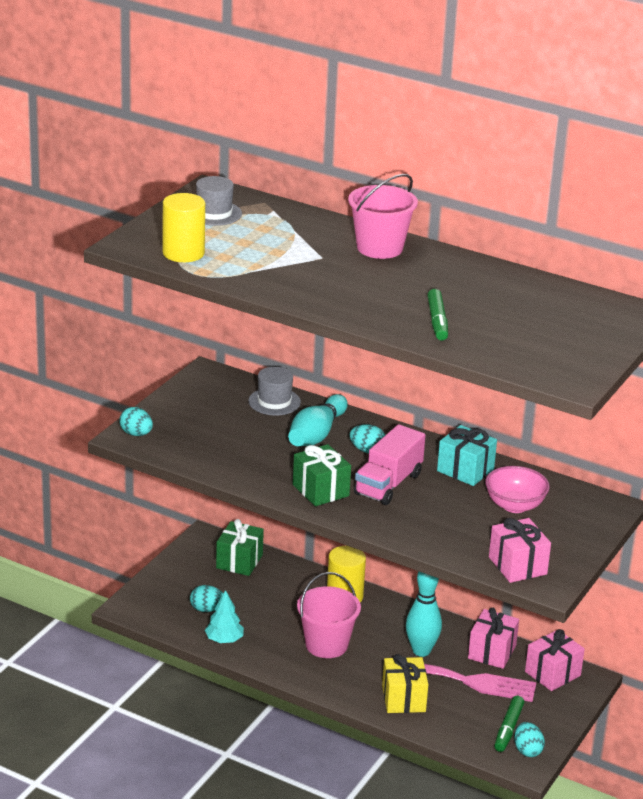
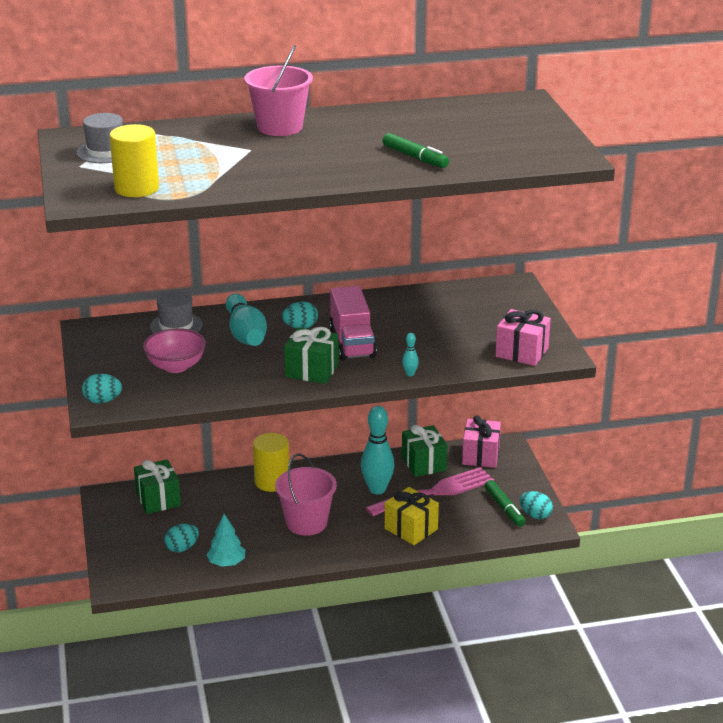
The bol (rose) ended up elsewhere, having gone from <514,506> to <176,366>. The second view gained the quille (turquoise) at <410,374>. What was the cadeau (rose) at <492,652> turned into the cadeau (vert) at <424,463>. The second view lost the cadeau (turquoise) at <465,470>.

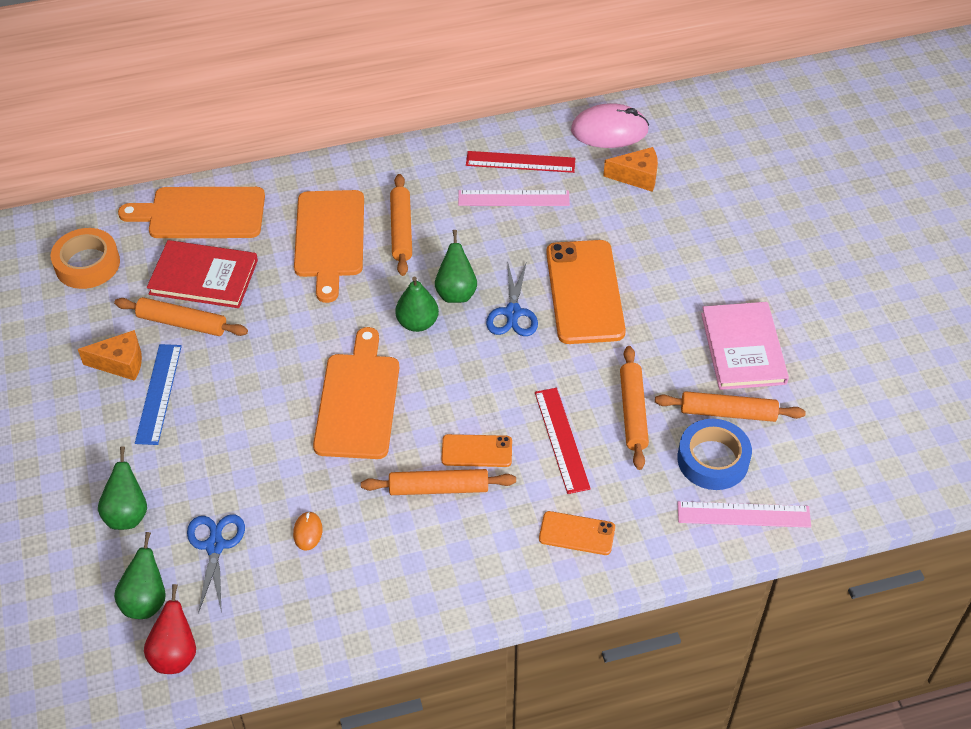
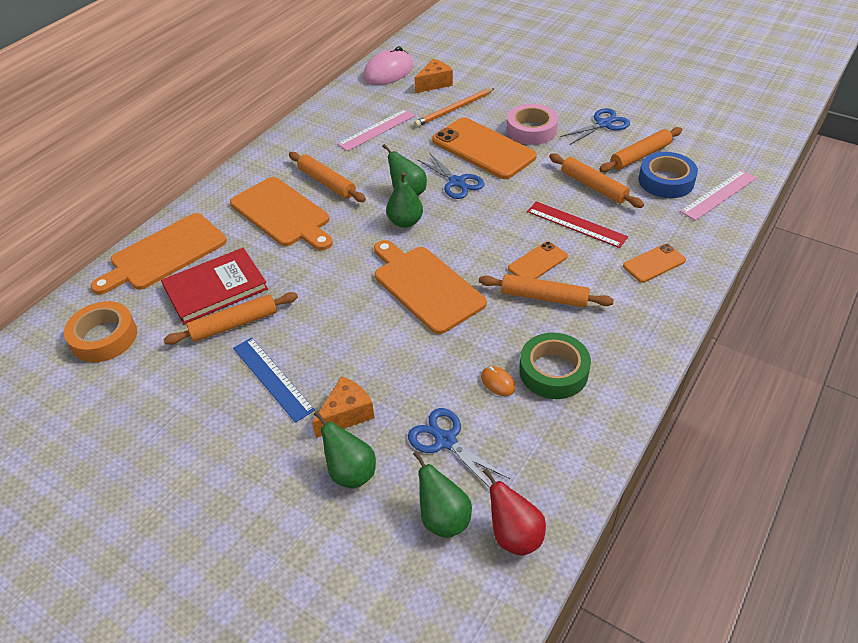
The fromage (orange) ended up elsewhere, having gone from <121,363> to <346,414>. The second view gained the crayon (orange) at <454,109>. The rouleau à pâtisserie (orange) at <438,488> ended up facing another way, 60 degrees clockwise from before. The second view gained the ruban adhésif (rose) at <531,130>. The second view gained the ruban adhésif (vert) at <553,371>. Where the livre (rose) stood at <743,348>, the ciseaux (bleu) came to stand at <603,124>. The second view lost the règle (rouge) at <520,162>.

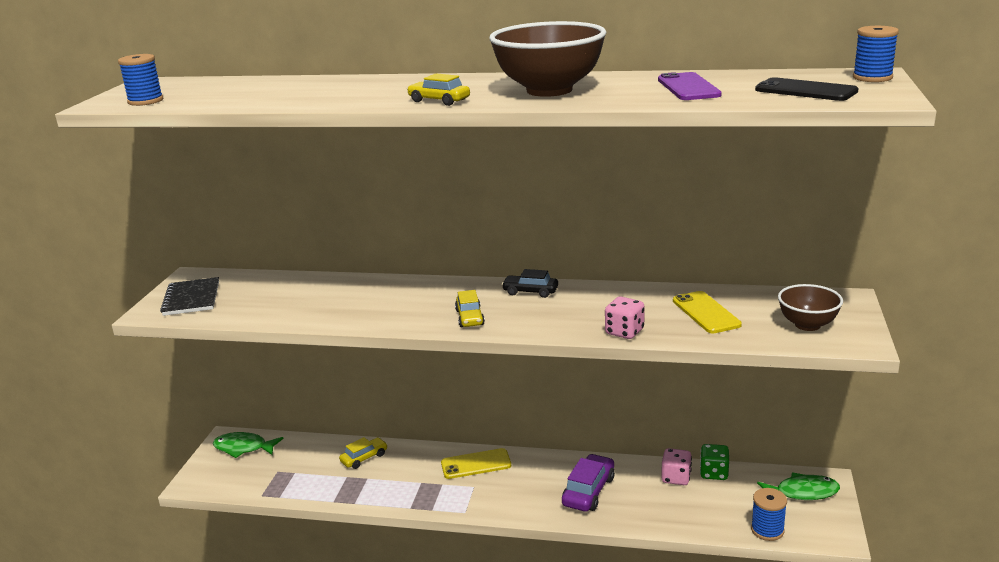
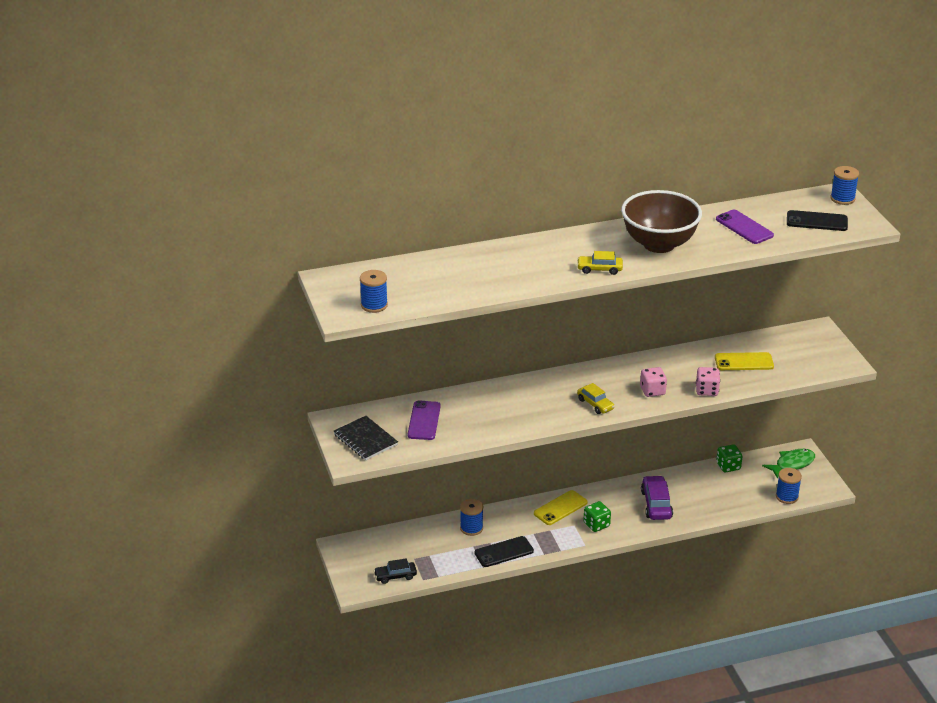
The voiture (noir) ended up elsewhere, having gone from <530,292> to <395,576>. The second view gained the téléphone (violet) at <424,421>. Where the voiture (jaune) stood at <364,458>, the bobine (bleu) came to stand at <471,528>. The second view gained the téléphone (noir) at <504,552>. The second view gained the dé (vert) at <596,525>. The dé (rose) ended up elsewhere, having gone from <676,478> to <652,391>. The téléphone (jaune) at <706,313> ended up facing another way, 45 degrees counterclockwise from before. The second view lost the poisson (vert) at <243,448>. The second view lost the bol (marron) at <807,325>.

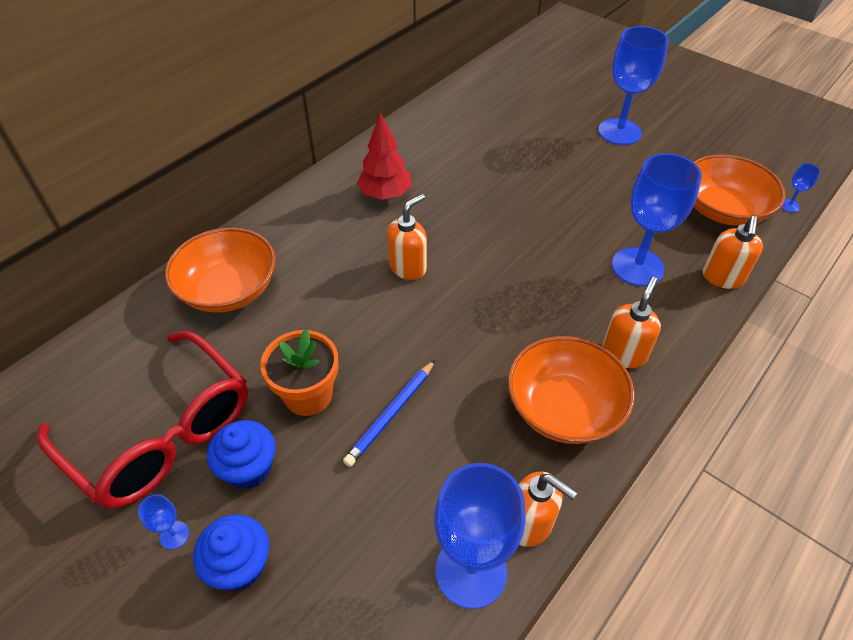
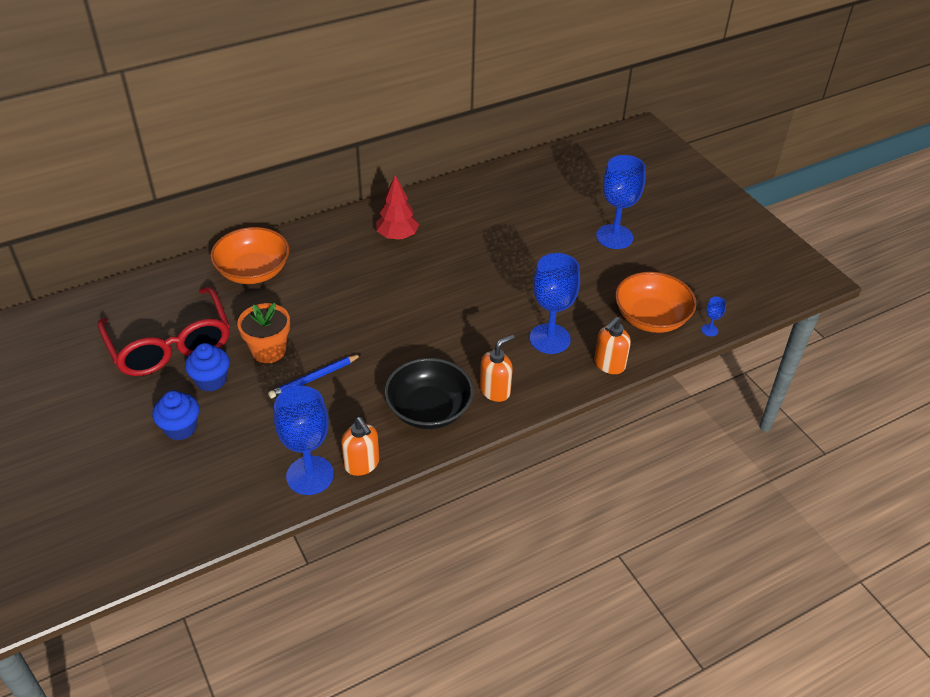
What was the bol (orange) at <563,408> turned into the bol (noir) at <429,409>. The second view lost the verre à pied (bleu) at <174,535>. The second view lost the distributeur de savon (orange) at <408,267>.

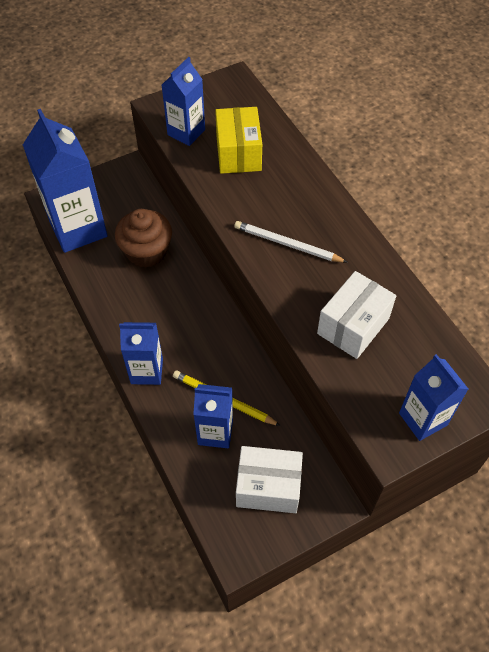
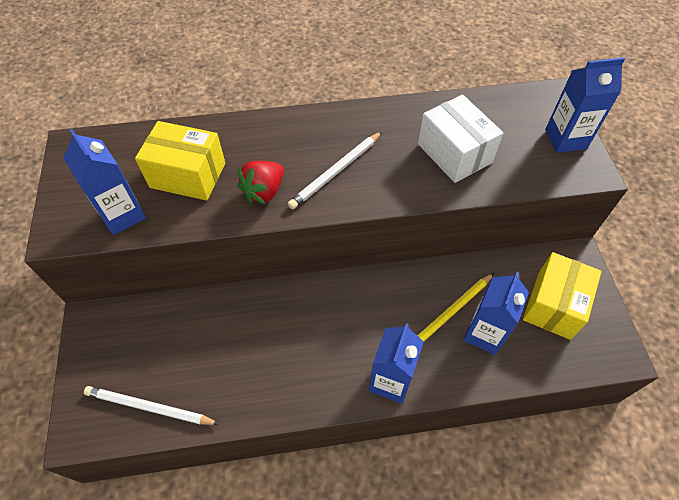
Where the brique de lait (bleu) stood at <78,228>, the crayon (blanc) came to stand at <149,407>. The second view gained the fraise (rouge) at <264,191>. What was the boîte (blanc) at <268,487> turned into the boîte (jaune) at <553,305>. The second view lost the muffin (marron) at <146,251>.

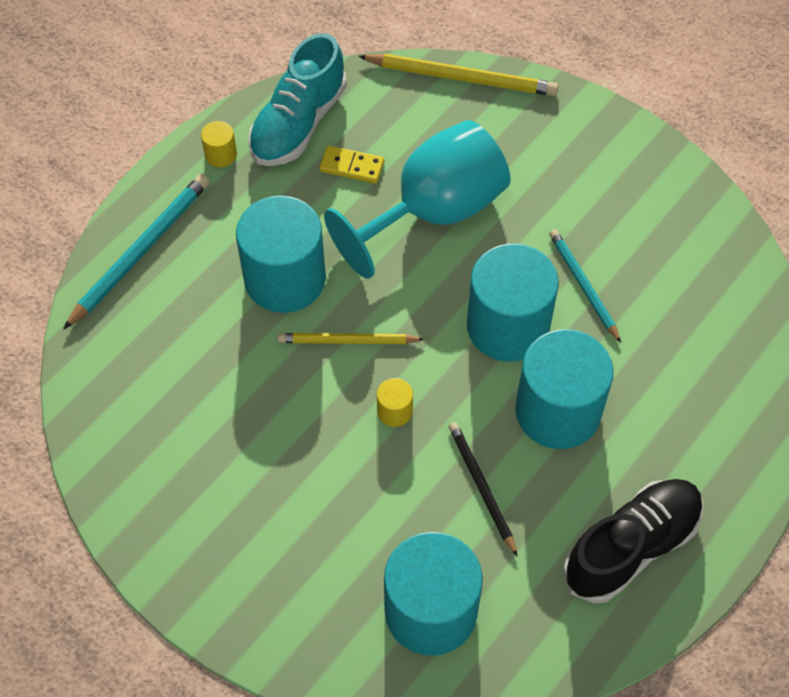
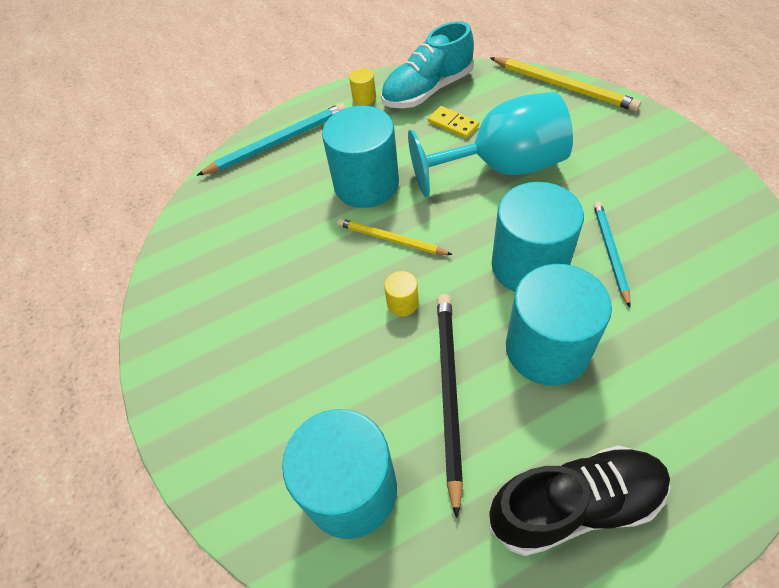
The size of the crayon (noir) at <481,487> changed by a factor of 1.55.

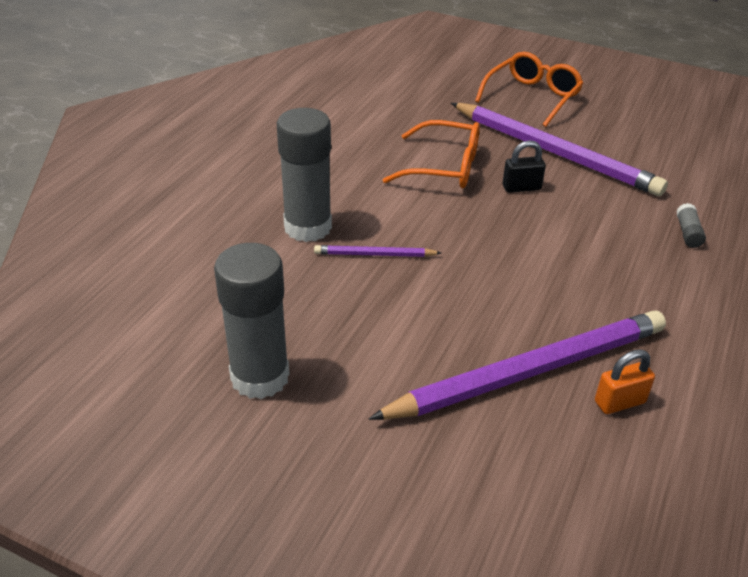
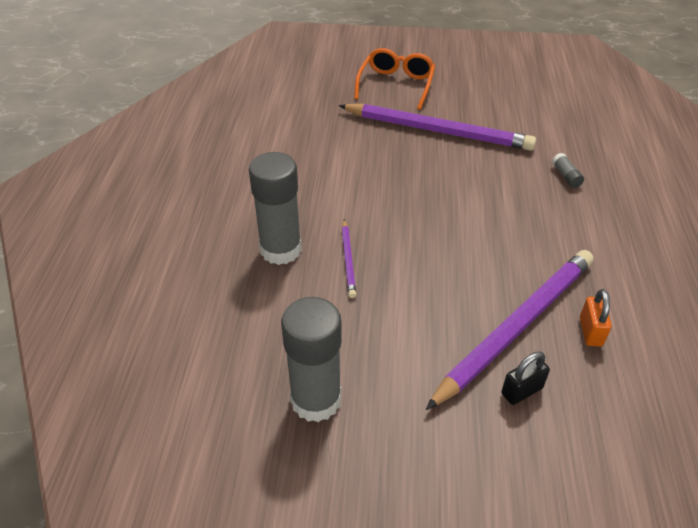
The crayon (violet) at <374,255> ended up facing another way, 75 degrees counterclockwise from before. The cadenas (noir) ended up elsewhere, having gone from <521,188> to <521,391>. The cadenas (orange) at <619,402> ended up facing another way, 45 degrees counterclockwise from before. The second view lost the lunettes (orange) at <444,167>.

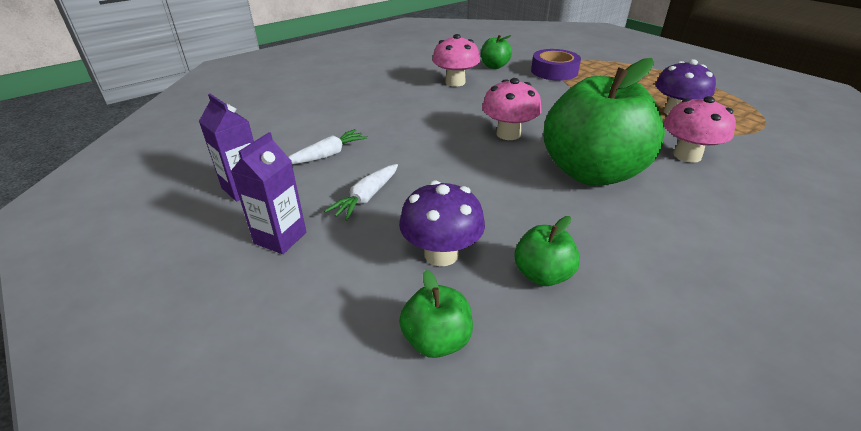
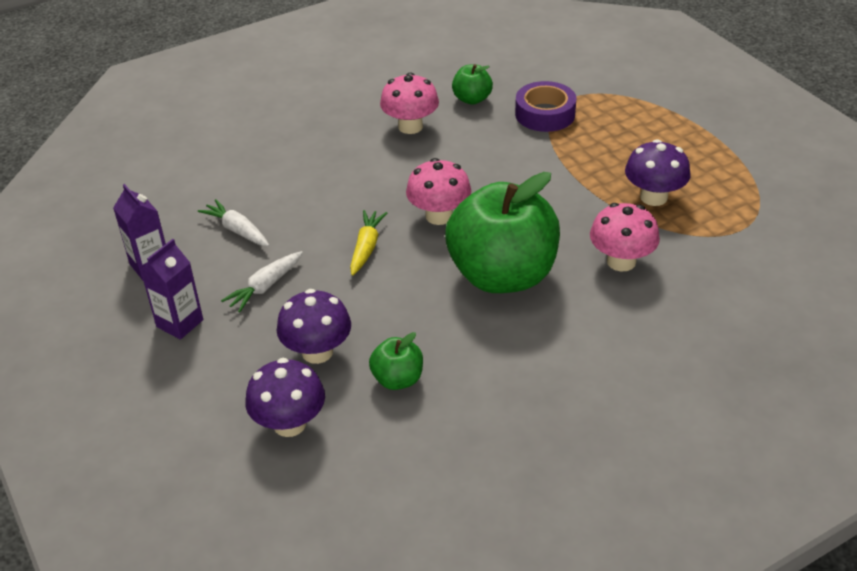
The carotte (blanc) at <328,155> ended up facing another way, 105 degrees counterclockwise from before. Where the pomme (vert) stood at <436,340>, the champignon (violet) came to stand at <289,424>. The second view gained the carotte (jaune) at <366,247>.

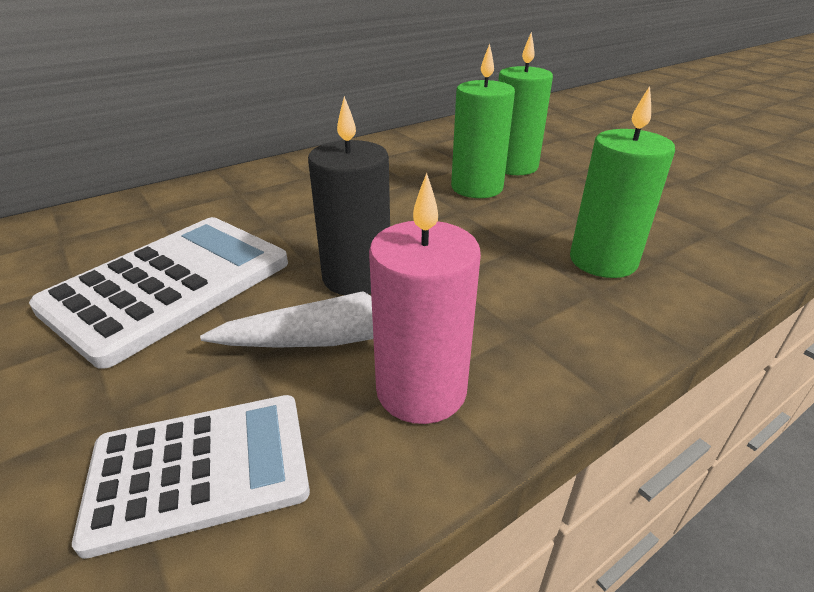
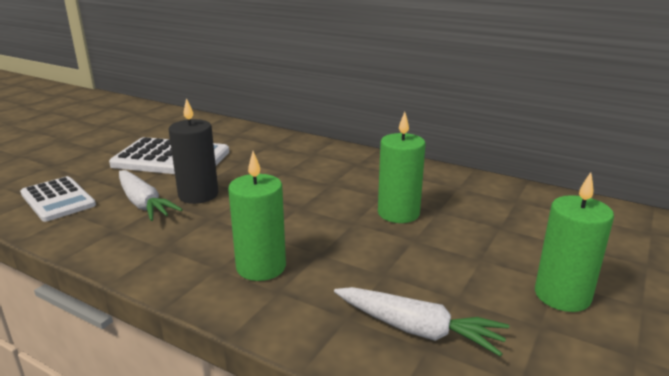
The second view gained the carotte (blanc) at <418,330>. The bougie (vert) ended up elsewhere, having gone from <477,188> to <562,295>. The second view lost the bougie (rose) at <421,390>.

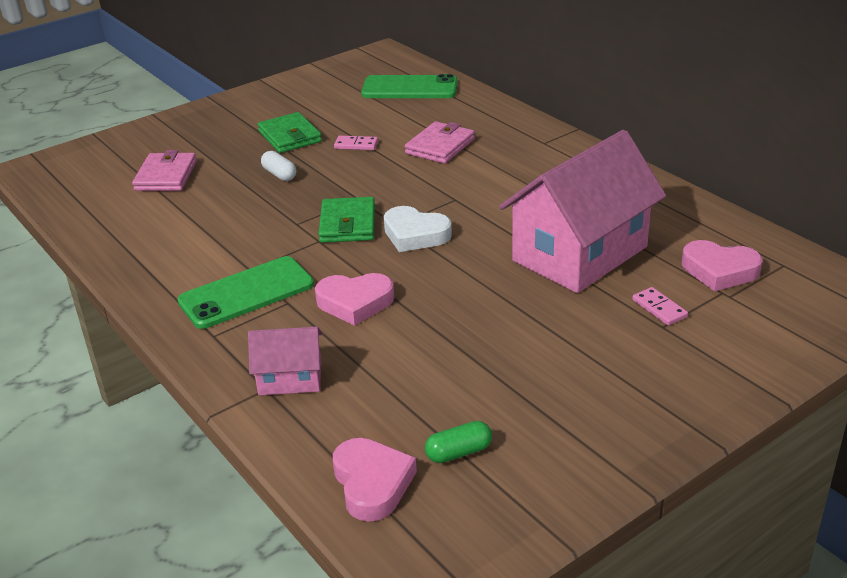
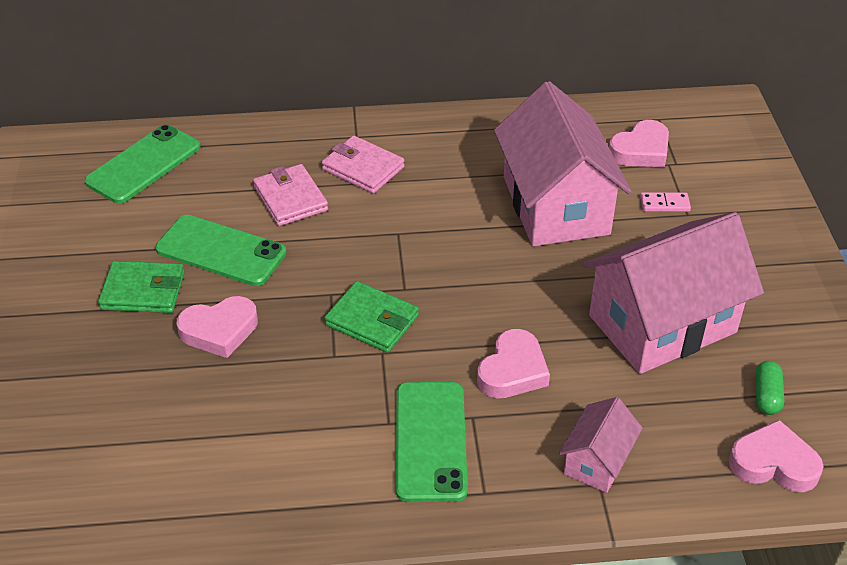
Where the domino (rose) stood at <356,145>, the téléphone (vert) came to stand at <221,251>. Where the gélule (blanc) stood at <279,174>, the cœur (rose) came to stand at <219,330>. The portefeuille (rose) ended up elsewhere, having gone from <166,176> to <363,168>. The second view gained the maison (rose) at <662,324>. The second view lost the cœur (blanc) at <415,234>.

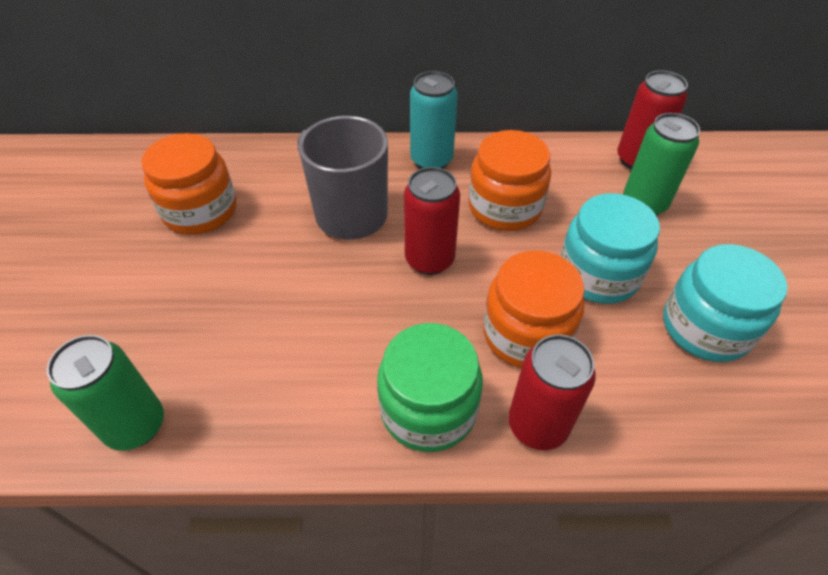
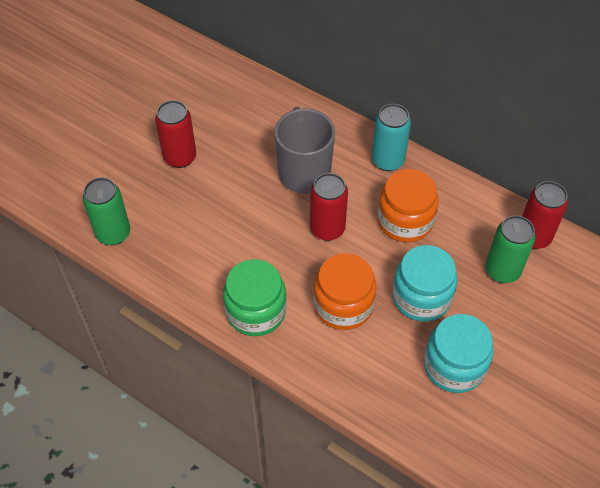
The canette (rouge) ended up elsewhere, having gone from <537,425> to <180,157>. The second view lost the bocal (orange) at <200,210>.

